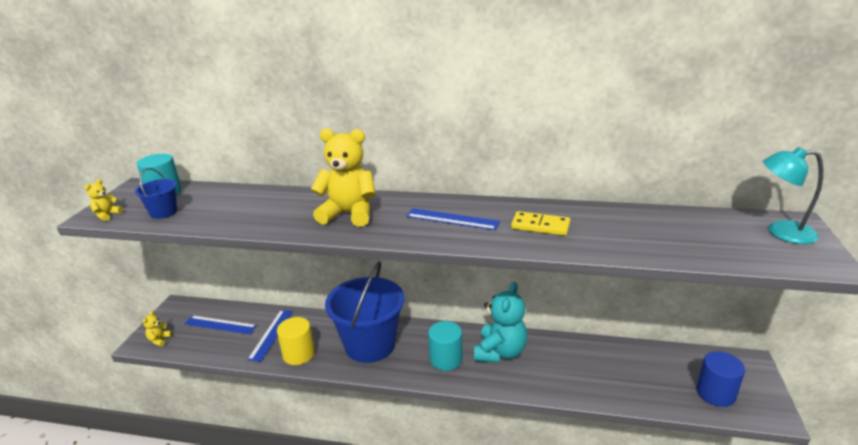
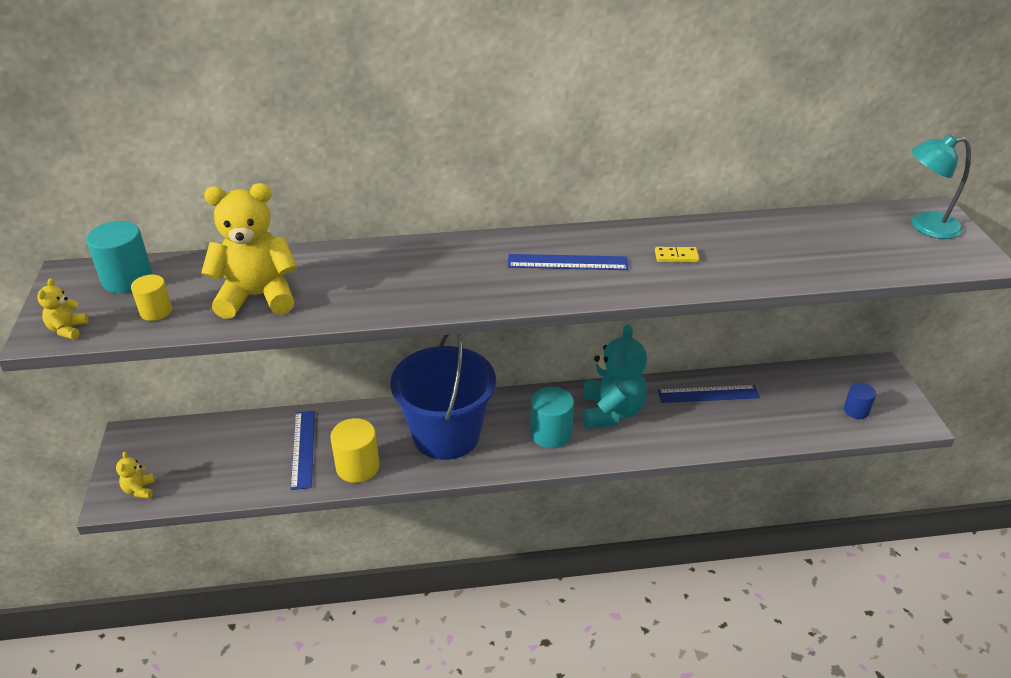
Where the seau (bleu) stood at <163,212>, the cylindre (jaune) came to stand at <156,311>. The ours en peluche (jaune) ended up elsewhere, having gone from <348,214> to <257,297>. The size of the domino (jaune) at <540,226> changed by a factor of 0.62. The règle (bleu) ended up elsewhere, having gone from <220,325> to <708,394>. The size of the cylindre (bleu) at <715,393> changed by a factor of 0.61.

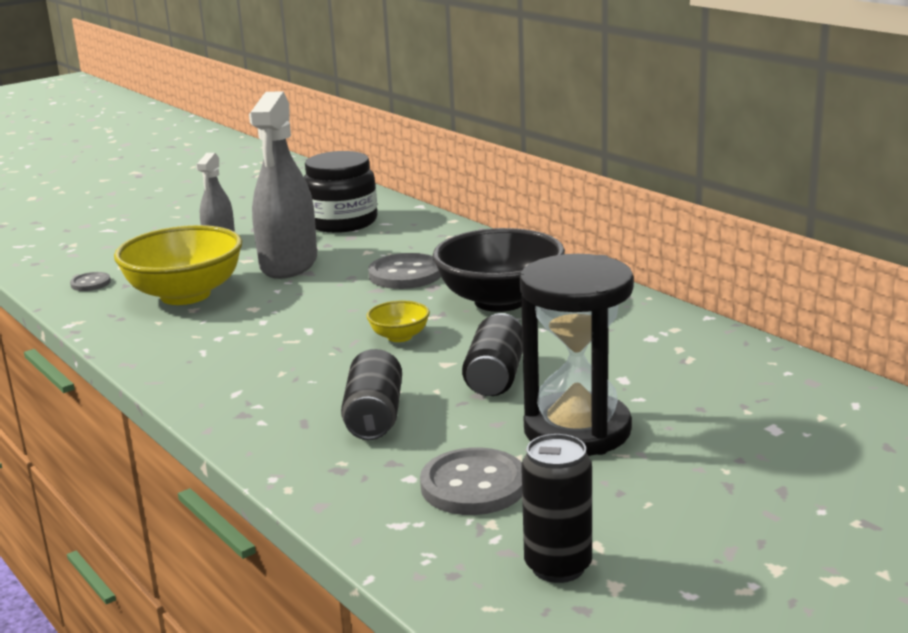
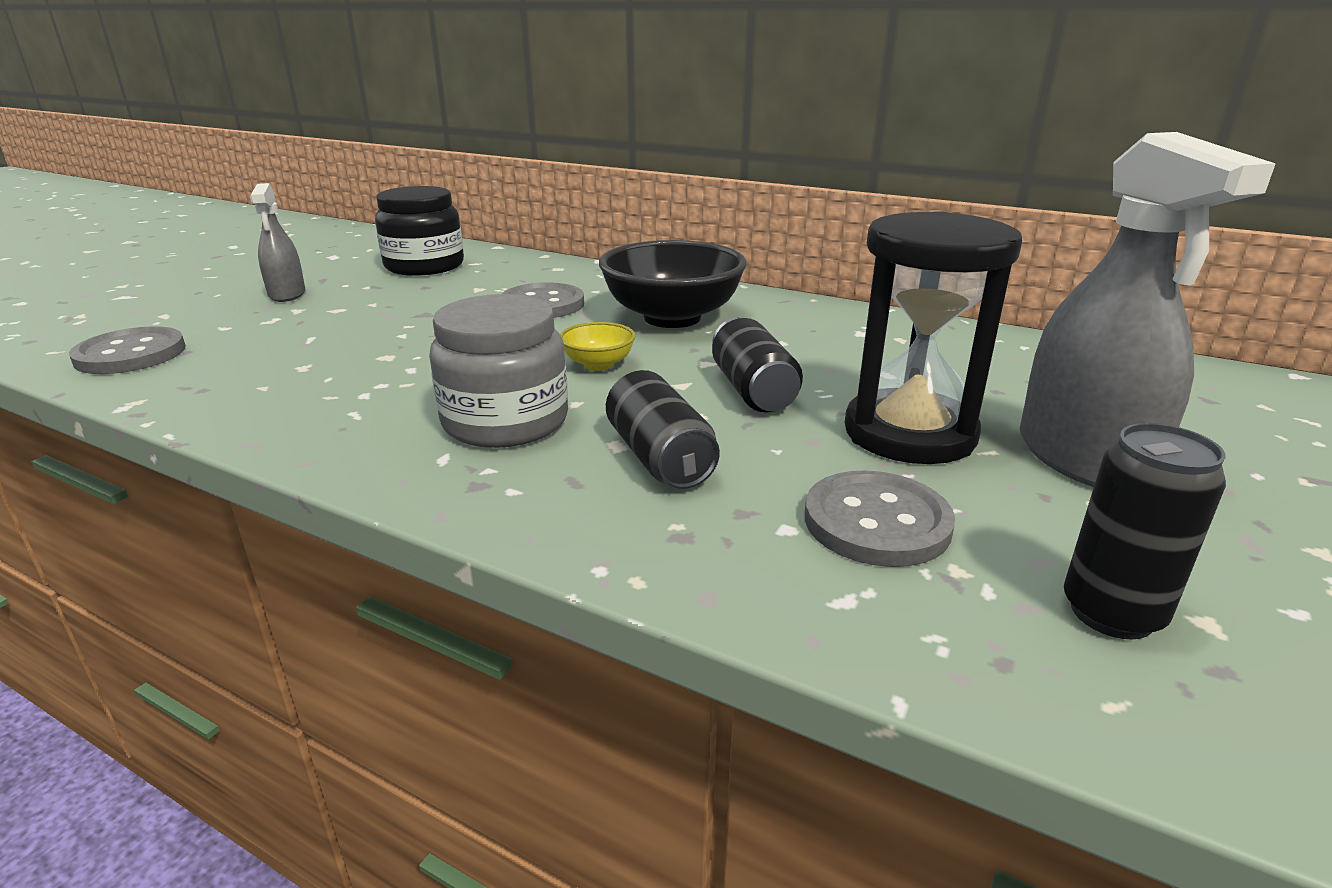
The size of the bouton (gris) at <90,283> changed by a factor of 1.87. The second view gained the bocal (gris) at <505,421>. The vaporisateur (gris) ended up elsewhere, having gone from <289,264> to <1082,458>. The second view lost the bol (jaune) at <185,295>.

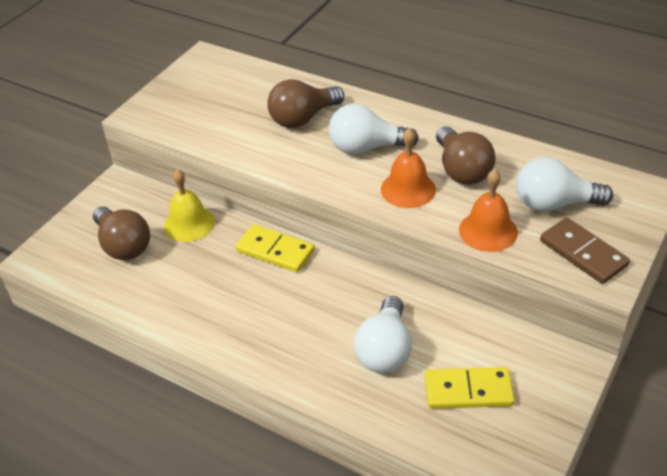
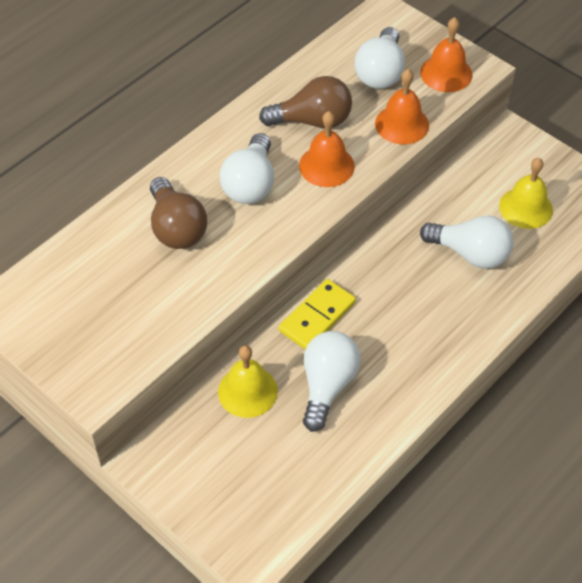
The second view gained the ampoule (blanc) at <327,385>. Where the domino (marron) stood at <583,253>, the cloche (orange) came to stand at <446,73>. Where the domino (jaune) stood at <468,391>, the cloche (jaune) came to stand at <526,207>. The second view lost the ampoule (marron) at <123,245>.

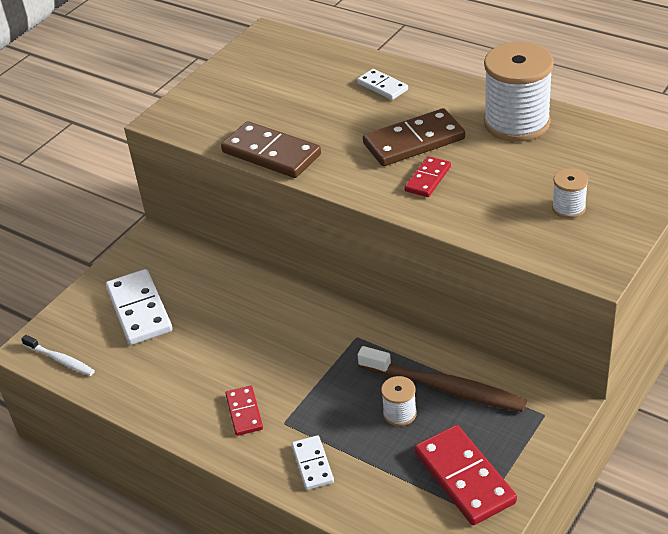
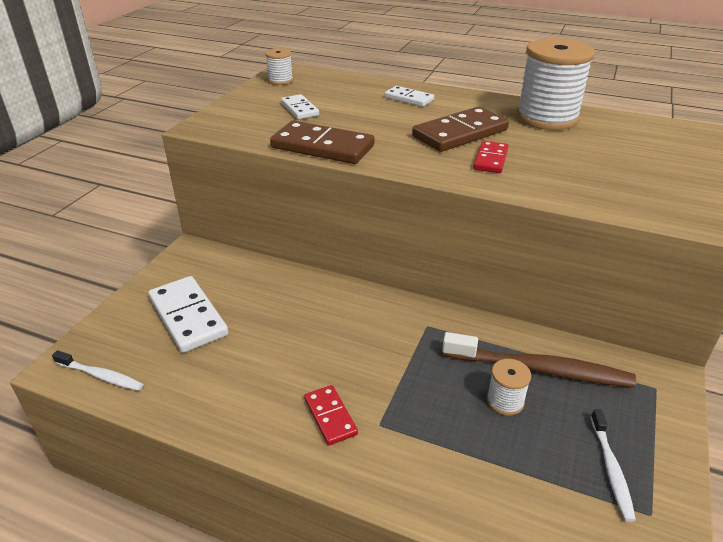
The bobine (blanc) ended up elsewhere, having gone from <568,208> to <280,80>. The domino (blanc) ended up elsewhere, having gone from <312,464> to <300,109>. Where the domino (rouge) stood at <464,477>, the brosse à dents (blanc) came to stand at <611,469>.

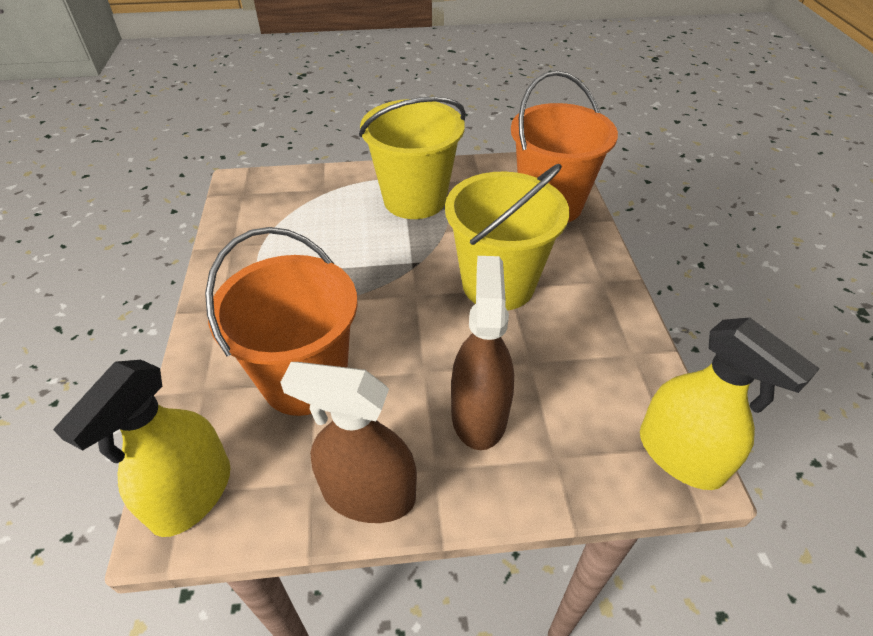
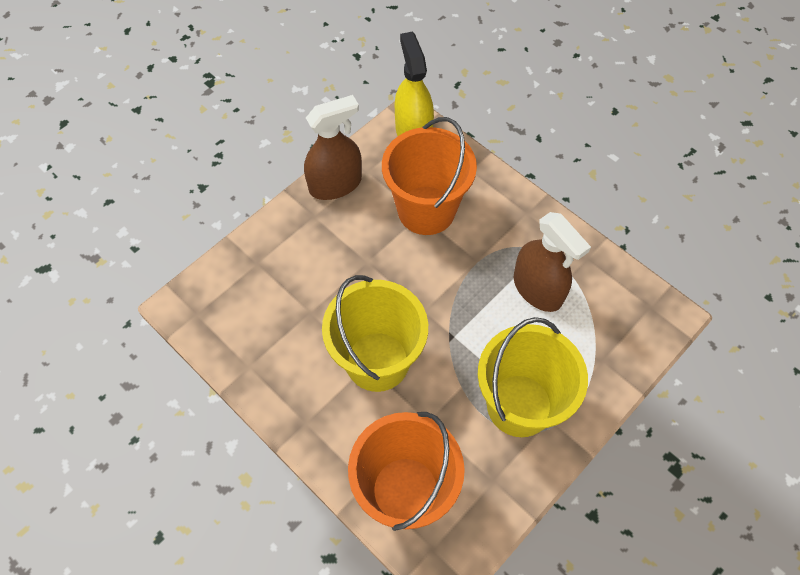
The vaporisateur (marron) ended up elsewhere, having gone from <479,414> to <537,289>. The second view lost the vaporisateur (jaune) at <680,455>.

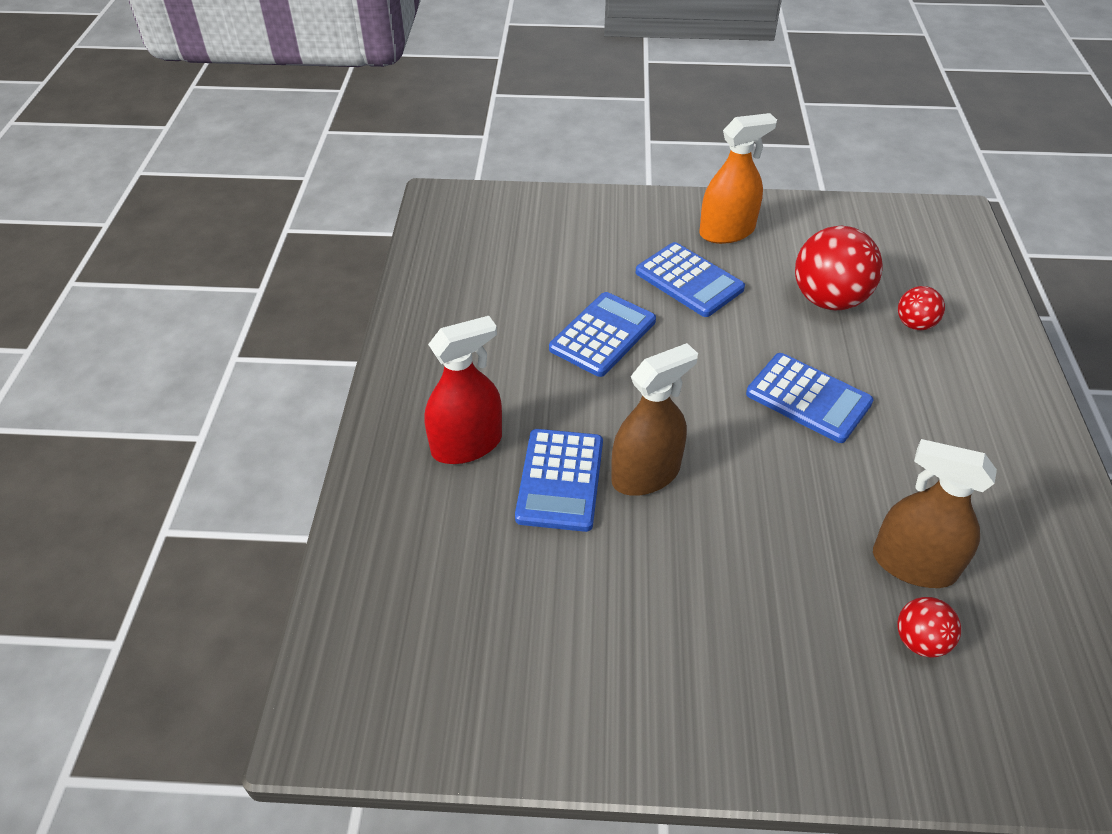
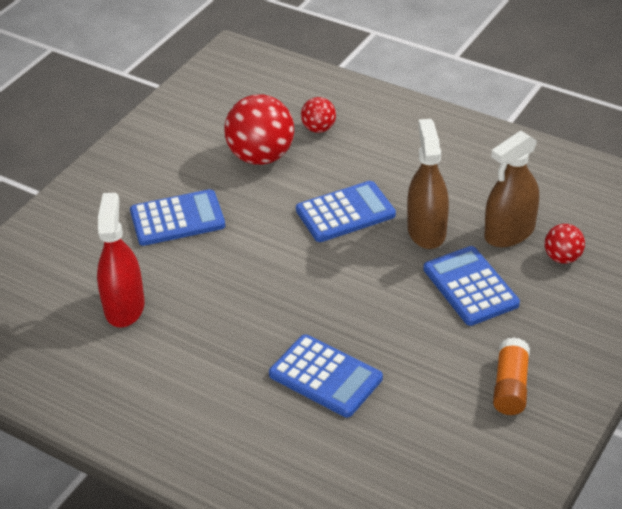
The vaporisateur (rouge) ended up elsewhere, having gone from <467,444> to <124,307>. The vaporisateur (marron) ended up elsewhere, having gone from <645,474> to <426,231>. The calculatrice (bleu) ended up elsewhere, having gone from <603,335> to <470,286>. The second view gained the bâton de colle (orange) at <510,386>. The second view lost the vaporisateur (orange) at <727,231>.

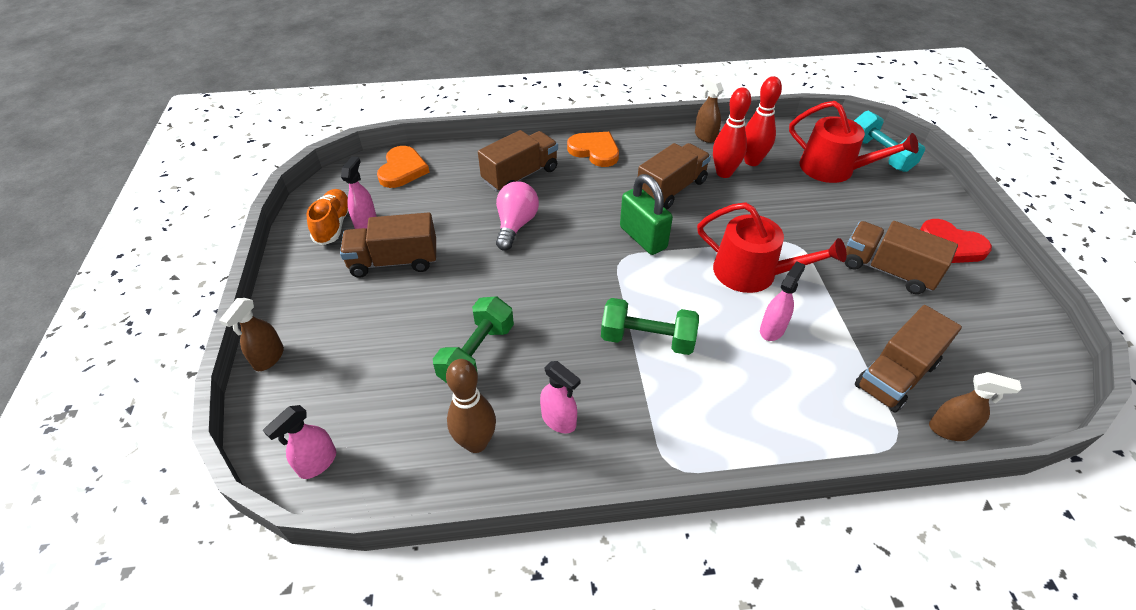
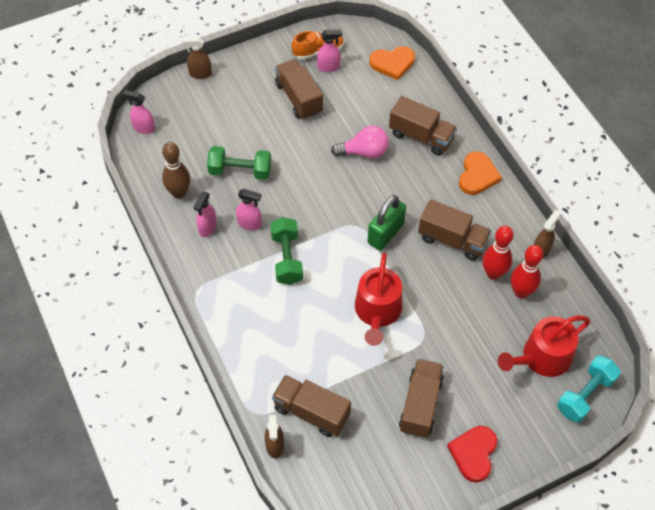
The vaporisateur (rose) ended up elsewhere, having gone from <772,329> to <250,224>. The arrosoir (rouge) at <833,169> ended up facing another way, 45 degrees clockwise from before.

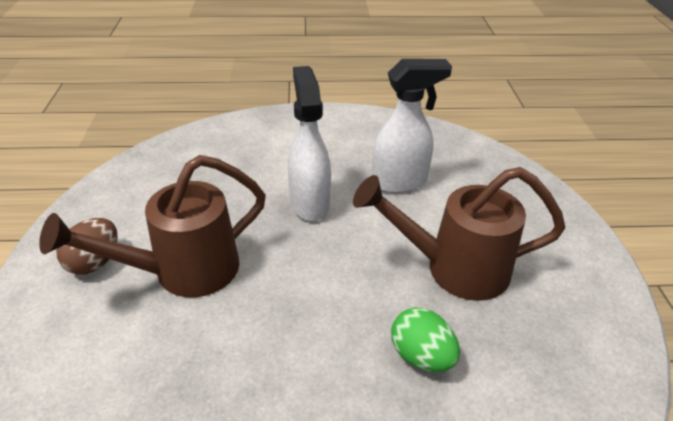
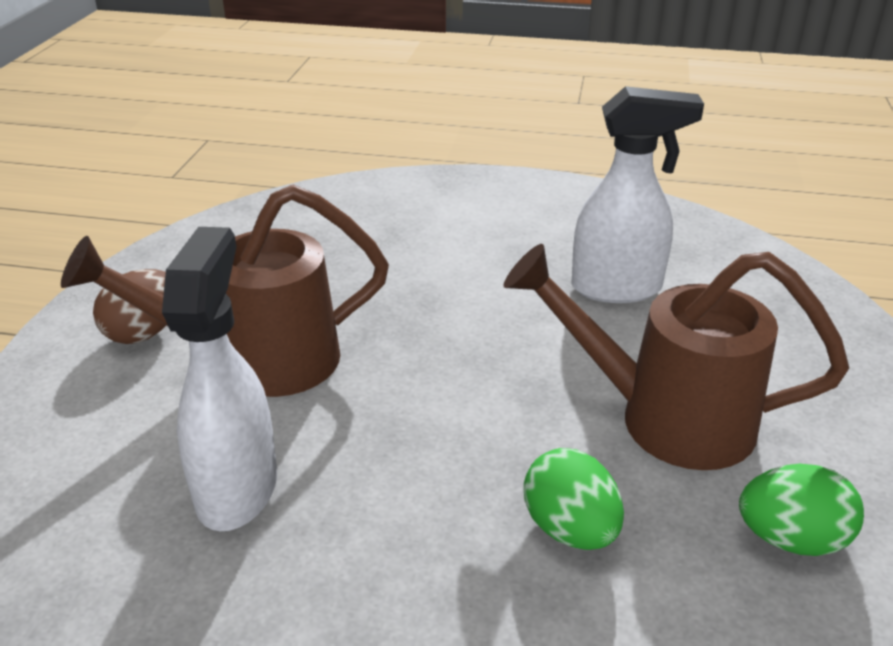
The vaporisateur (blanc) ended up elsewhere, having gone from <309,203> to <238,488>. The second view gained the œuf (vert) at <791,539>.

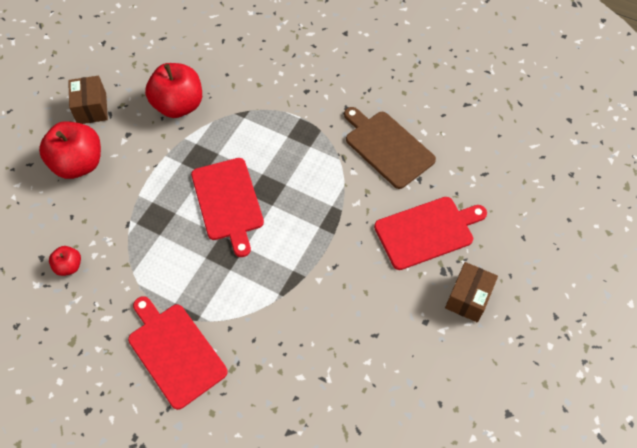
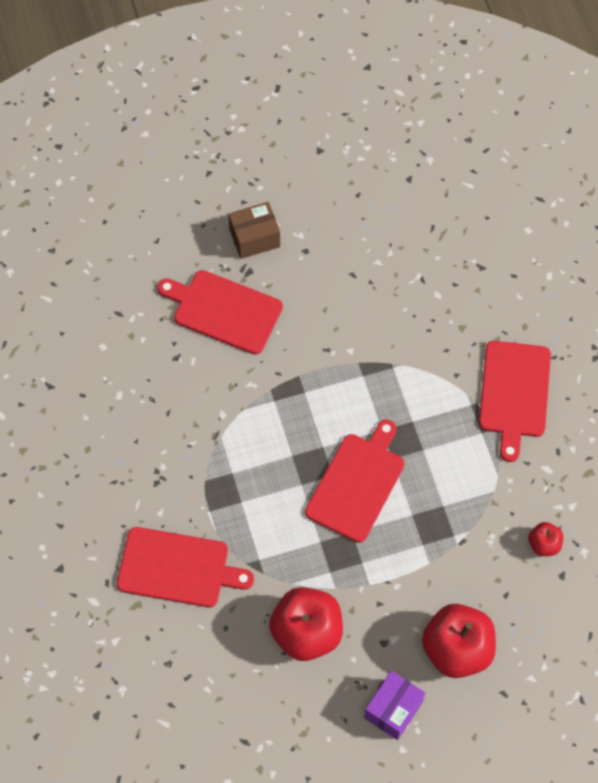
The second view gained the planche à découper (rouge) at <178,568>. What was the boîte (marron) at <92,108> turned into the boîte (violet) at <393,709>. The second view lost the planche à découper (marron) at <387,147>.

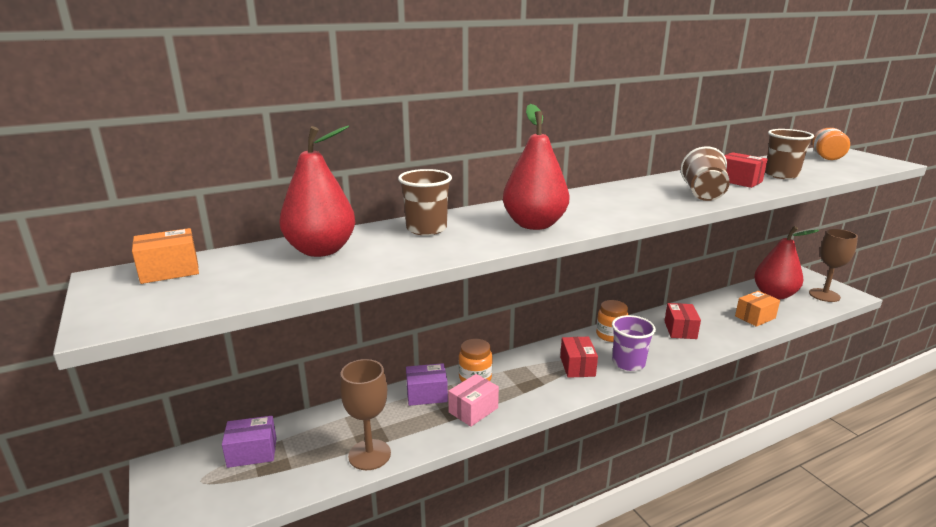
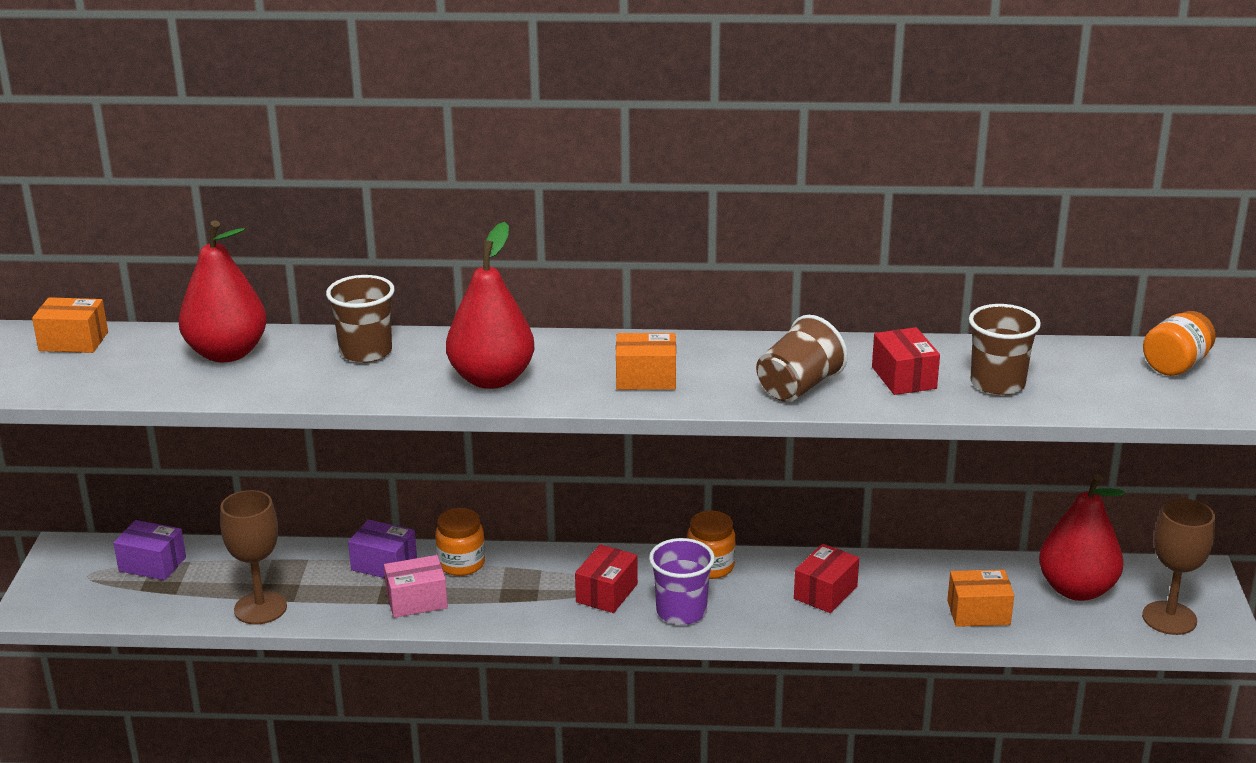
The second view gained the boîte (orange) at <646,378>.

